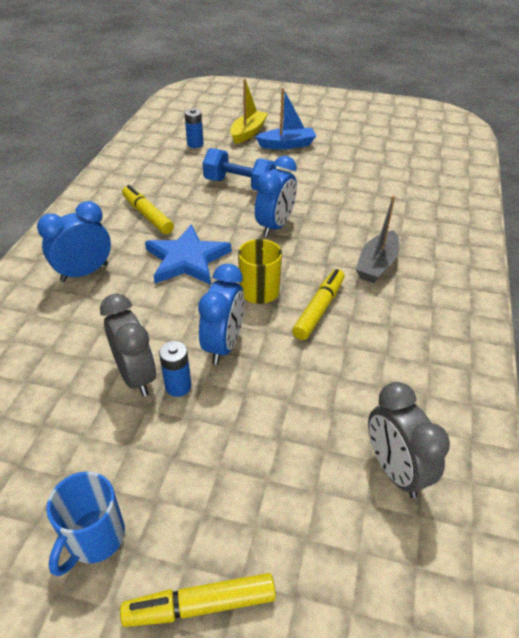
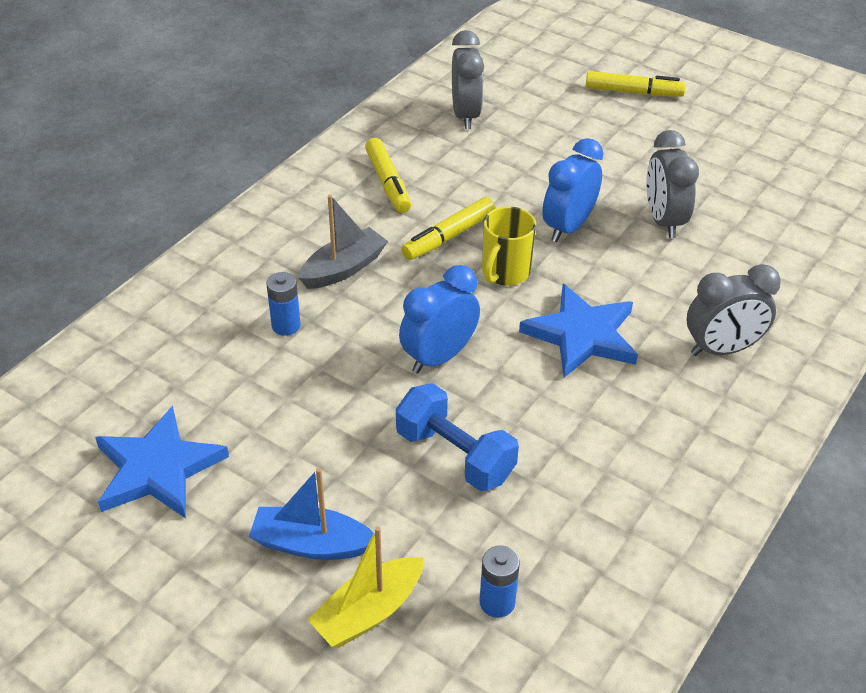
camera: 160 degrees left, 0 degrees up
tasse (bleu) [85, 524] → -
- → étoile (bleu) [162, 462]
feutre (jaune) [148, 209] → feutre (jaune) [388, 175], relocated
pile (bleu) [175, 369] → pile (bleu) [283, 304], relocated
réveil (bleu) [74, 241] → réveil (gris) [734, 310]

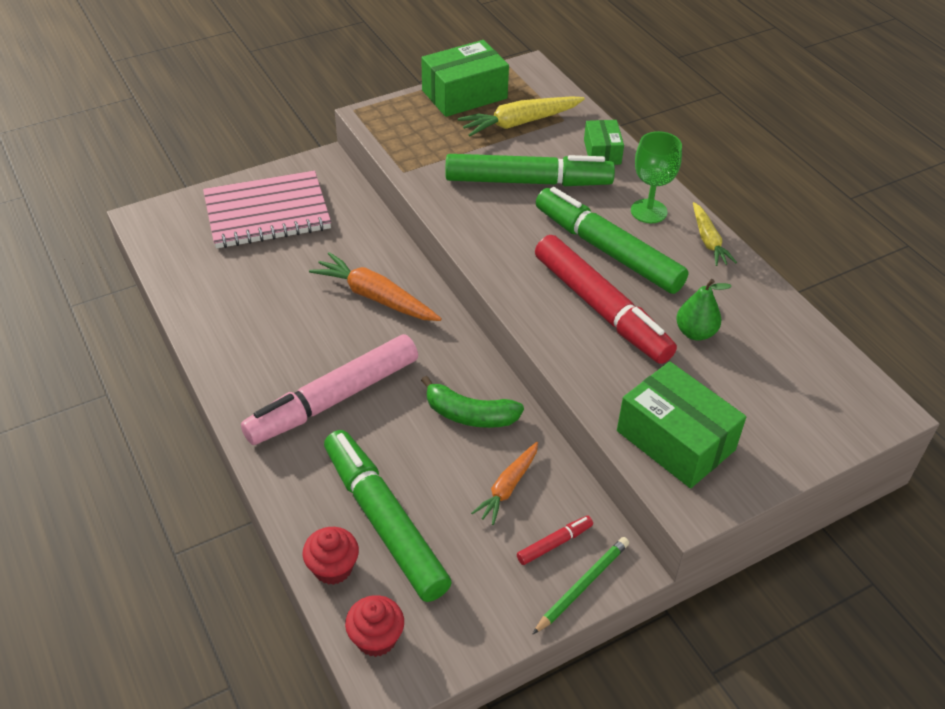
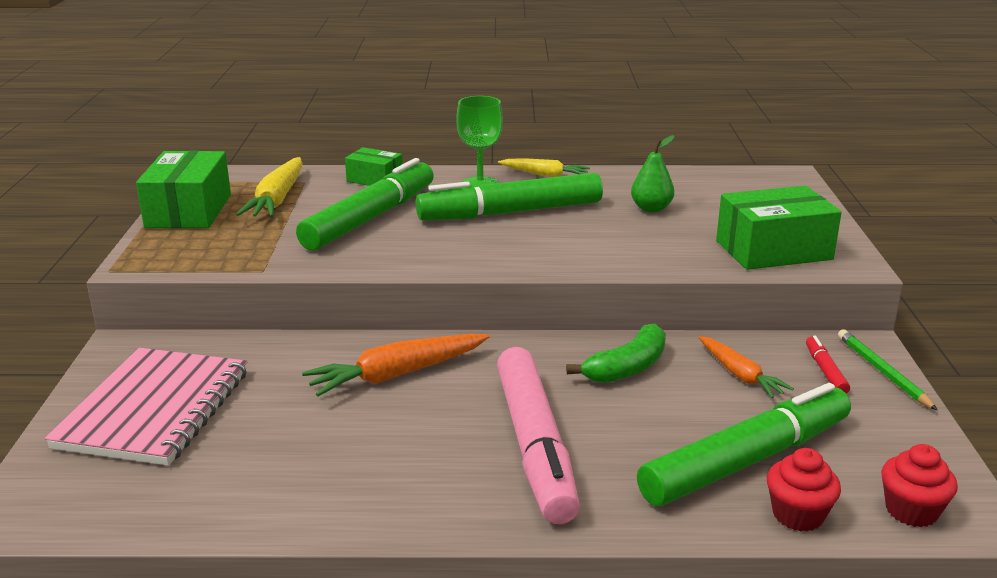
camera: 60 degrees left, 20 degrees down
feutre (rouge) [606, 299] → -
feutre (vert) [388, 516] → feutre (vert) [744, 444], 150 degrees clockwise

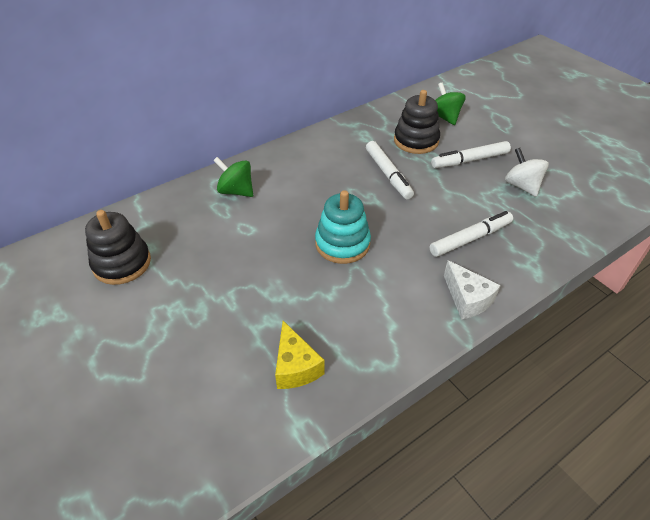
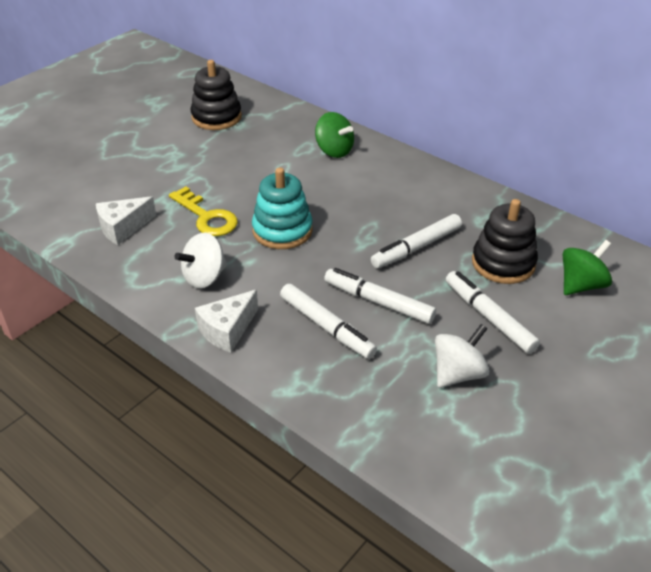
camera: 75 degrees right, 5 degrees down
- → clé (jaune) [203, 211]
- → toupie (blanc) [201, 261]
- → feutre (blanc) [380, 296]
fromage (jaune) [300, 355] → fromage (blanc) [126, 220]
toupie (vert) [233, 177] → toupie (vert) [334, 135], 120 degrees clockwise

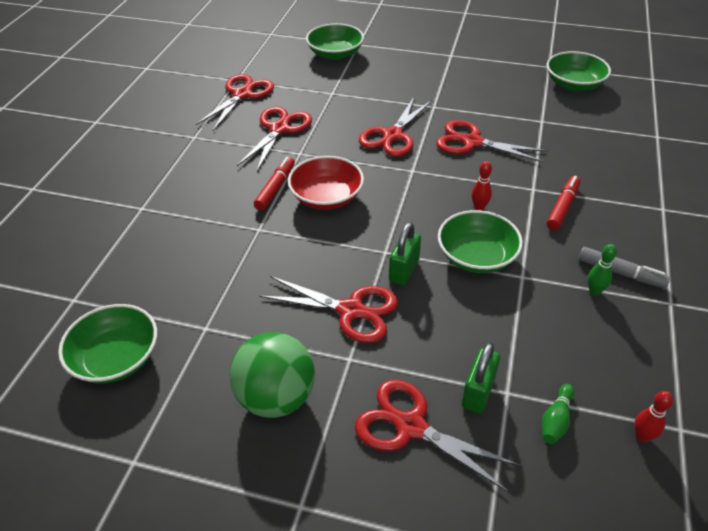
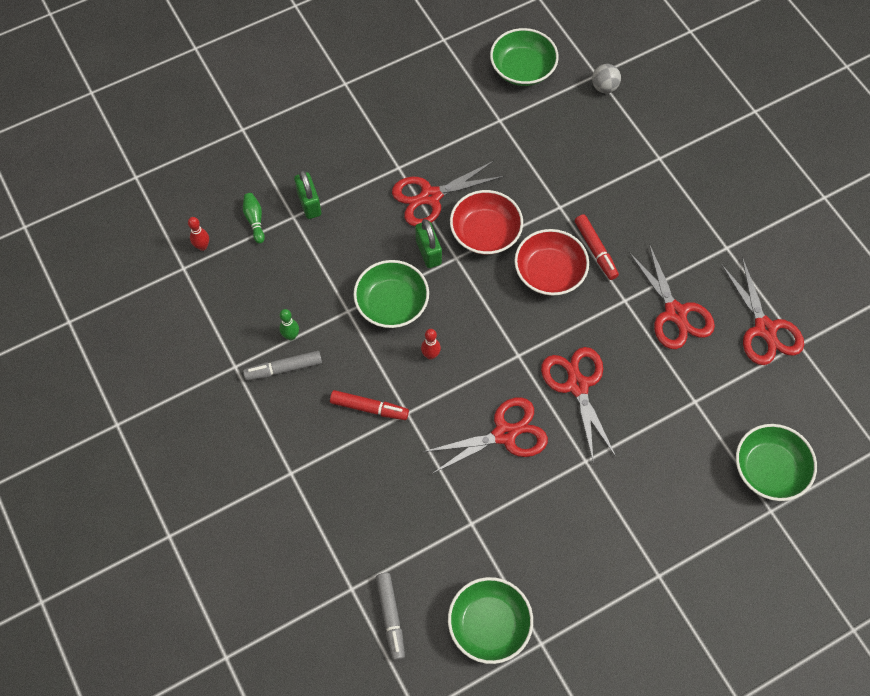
camera: 135 degrees right, 20 degrees up
balle (vert) [272, 375] → -
ciseaux (rouge) [438, 435] → -
- → feutre (gris) [390, 616]
- → bol (rouge) [486, 222]
- → balle (gris) [606, 78]
feutre (rouge) [564, 203] → feutre (rouge) [369, 405], 60 degrees counterclockwise

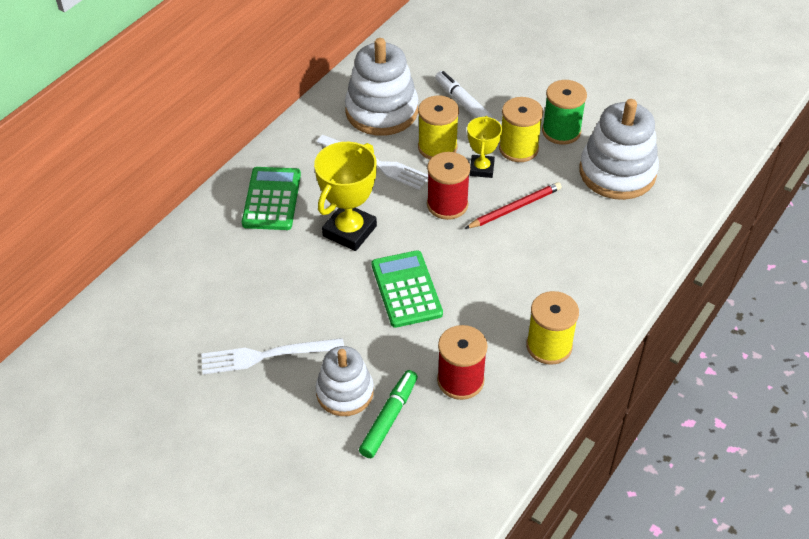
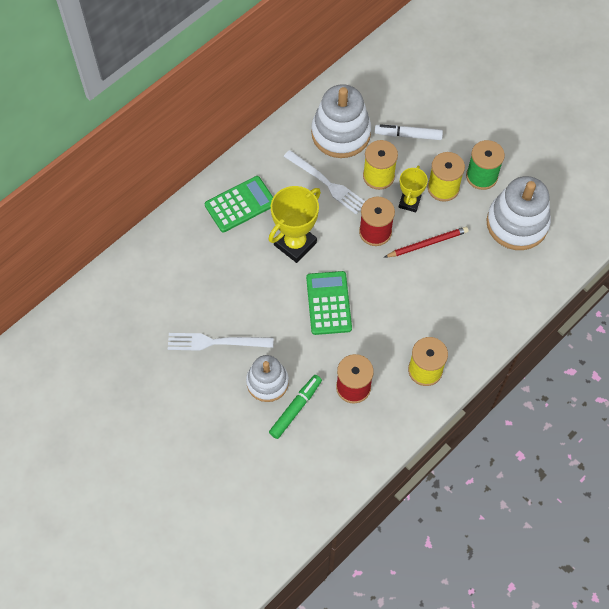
camera: 10 degrees right, 15 degrees up
calculatrice (vert) [271, 198] → calculatrice (vert) [239, 204], 45 degrees clockwise
feutre (blanc) [464, 94] → feutre (blanc) [408, 132], 60 degrees counterclockwise

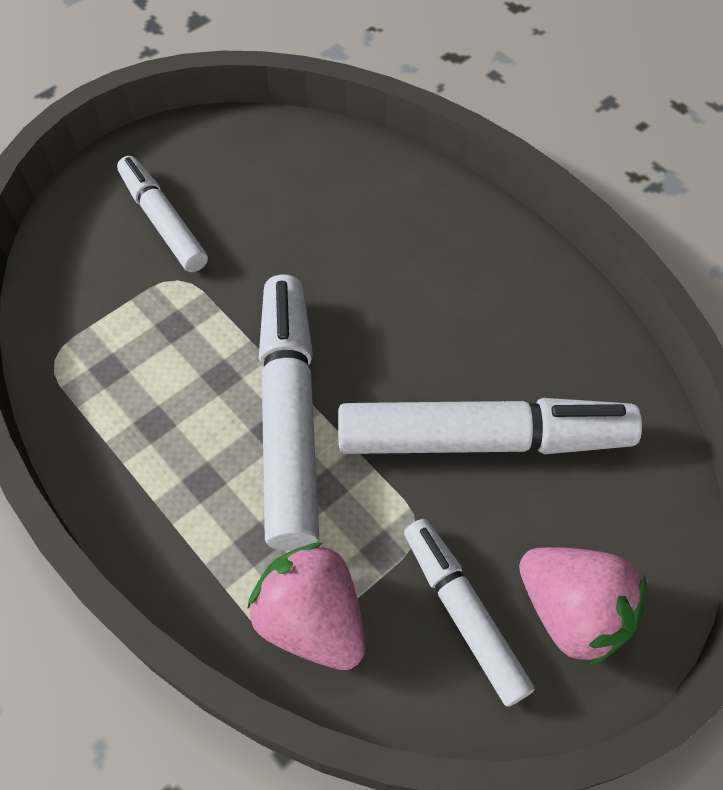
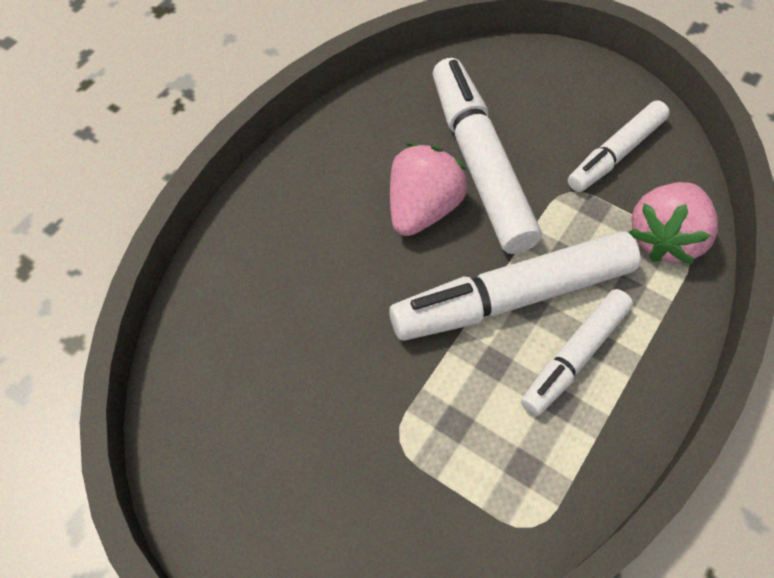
camera: 105 degrees left, 0 degrees up
feutre (blanc) [162, 214] → feutre (blanc) [577, 352], relocated
fraise (rose) [582, 607] → fraise (rose) [429, 189], relocated

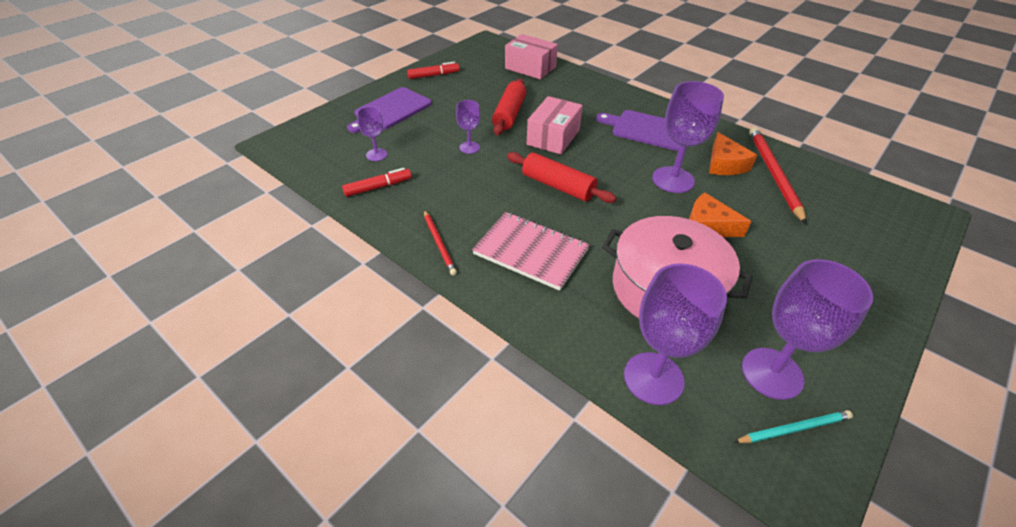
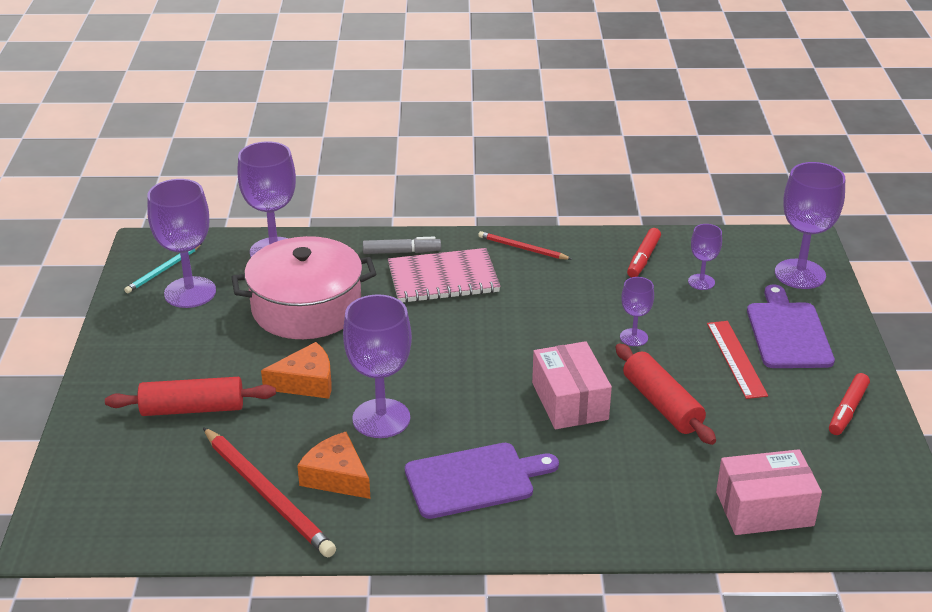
camera: 140 degrees right, 10 degrees down
- → feutre (gris) [402, 245]
- → règle (rouge) [737, 360]
- → verre à pied (violet) [810, 225]
rouleau à pâtisserie (rouge) [561, 177] → rouleau à pâtisserie (rouge) [190, 396], relocated

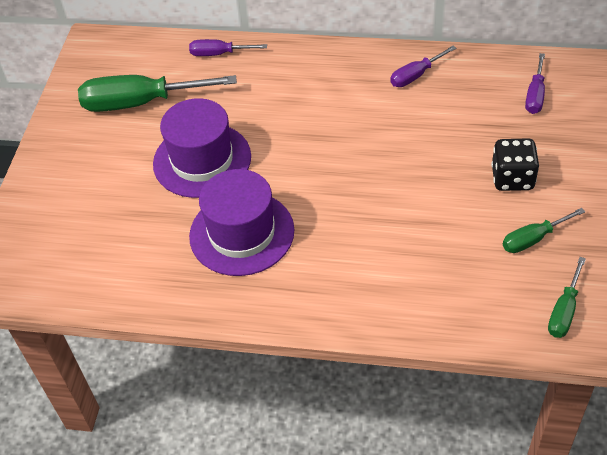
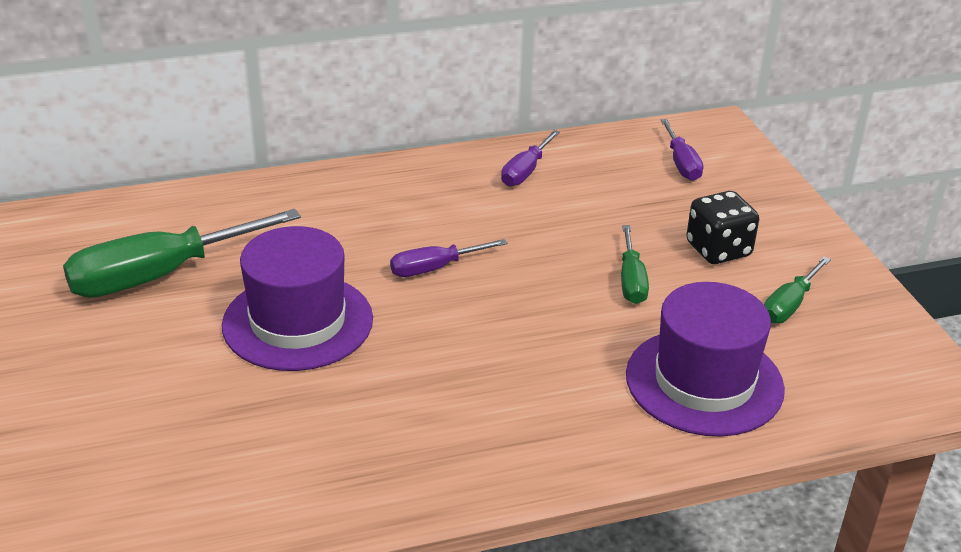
camera: 30 degrees left, 15 degrees down
tournevis (violet) [228, 47] → tournevis (violet) [448, 258], relocated
chapeau (violet) [241, 222] → chapeau (violet) [705, 359], relocated
tournevis (vert) [567, 297] → tournevis (vert) [635, 264], relocated

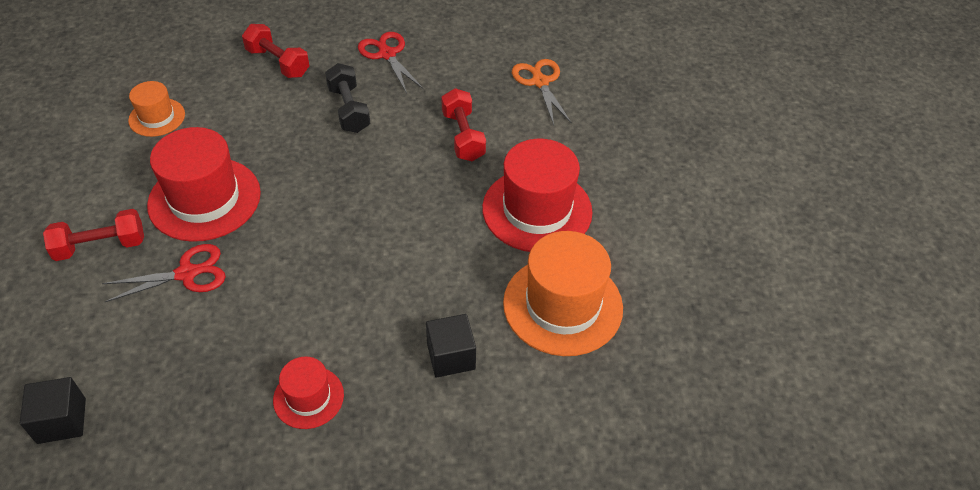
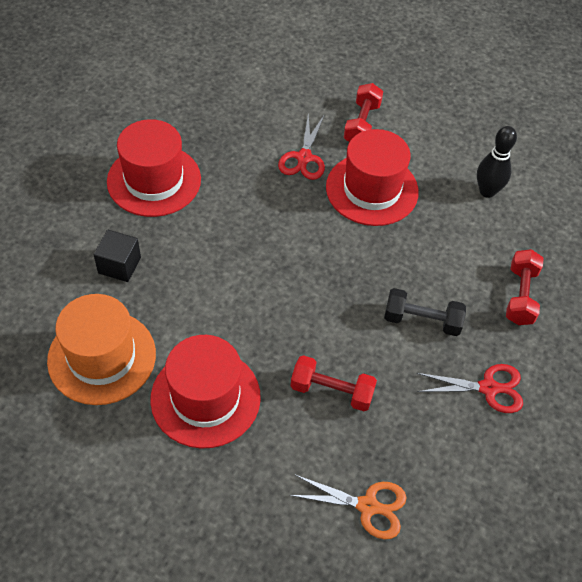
camera: 120 degrees right, 5 degrees up
cube (noir) [53, 410] → -
chapeau (orange) [156, 109] → quille (noir) [497, 162]
haltère (rouge) [275, 51] → haltère (rouge) [525, 287], 60 degrees counterclockwise
chapeau (rouge) [308, 393] → chapeau (rouge) [154, 168], x1.86

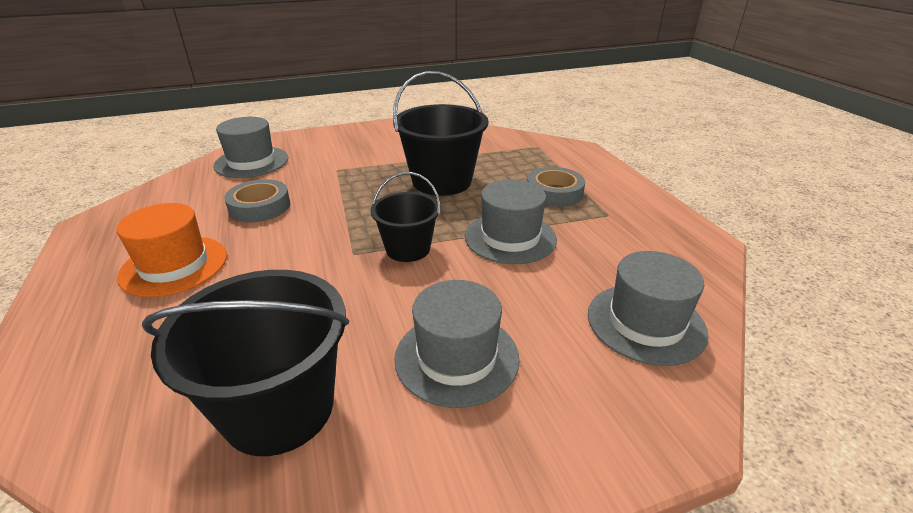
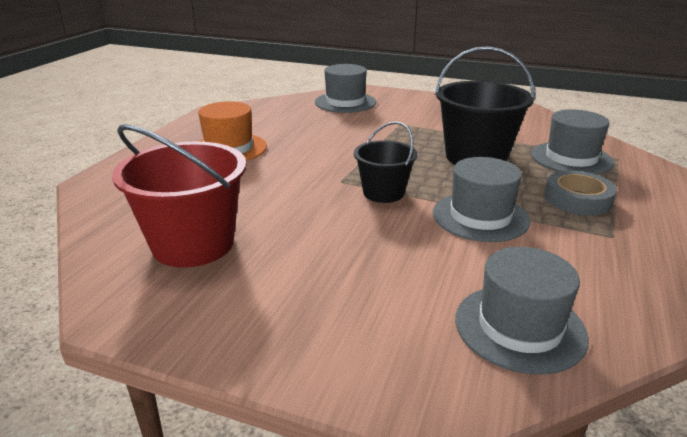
camera: 40 degrees right, 5 degrees down
ruban adhésif (gris) [257, 200] → -
chapeau (gris) [457, 344] → chapeau (gris) [572, 142], relocated
seau (noir) [245, 363] → seau (rouge) [179, 196]

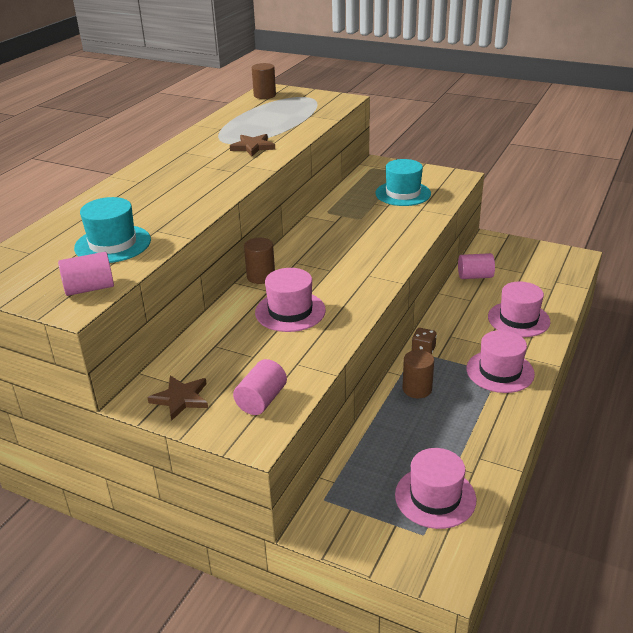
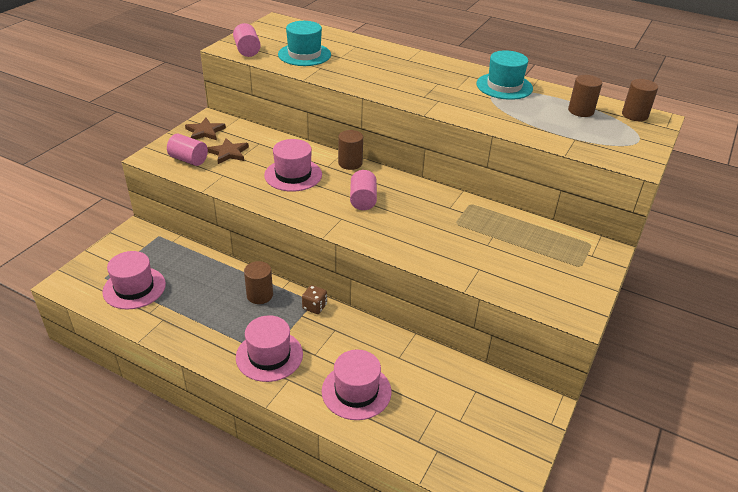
camera: 90 degrees right, 5 degrees up
- → cylindre (marron) [585, 96]
étoile (marron) [252, 145] → étoile (marron) [228, 151], relocated
chapeau (turquoise) [403, 182] → chapeau (turquoise) [504, 75], relocated
cylindre (rose) [476, 266] → cylindre (rose) [363, 190], relocated

